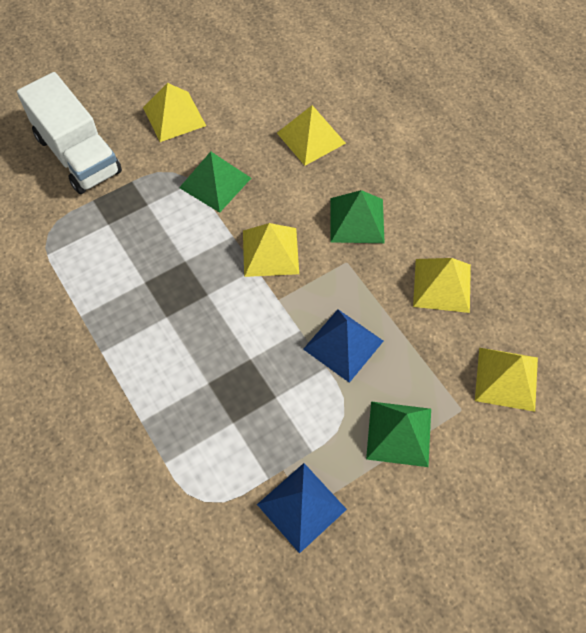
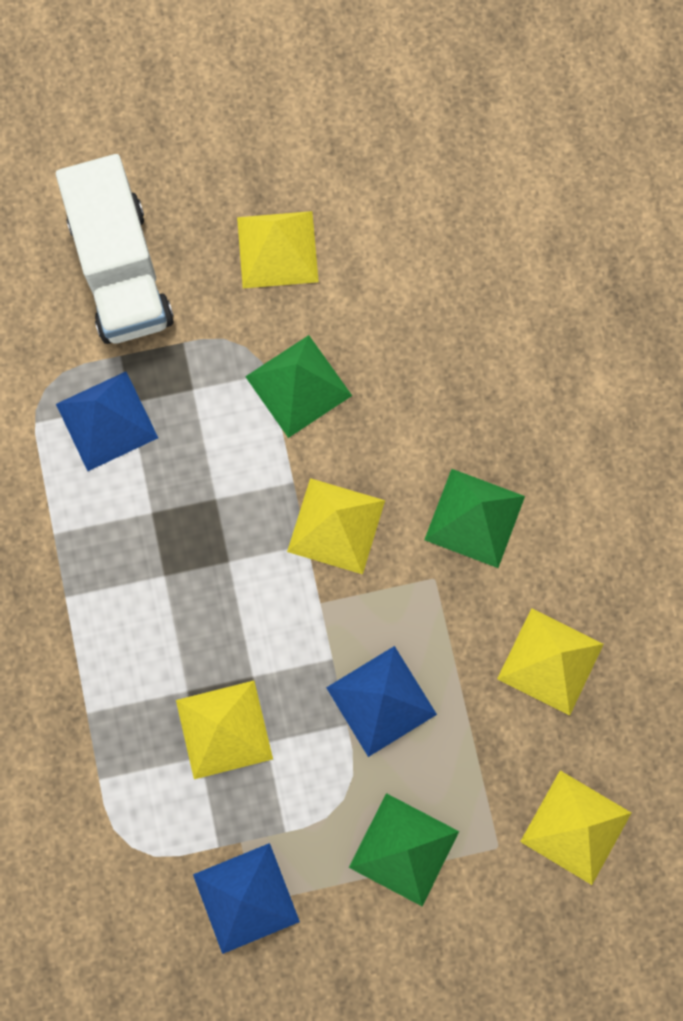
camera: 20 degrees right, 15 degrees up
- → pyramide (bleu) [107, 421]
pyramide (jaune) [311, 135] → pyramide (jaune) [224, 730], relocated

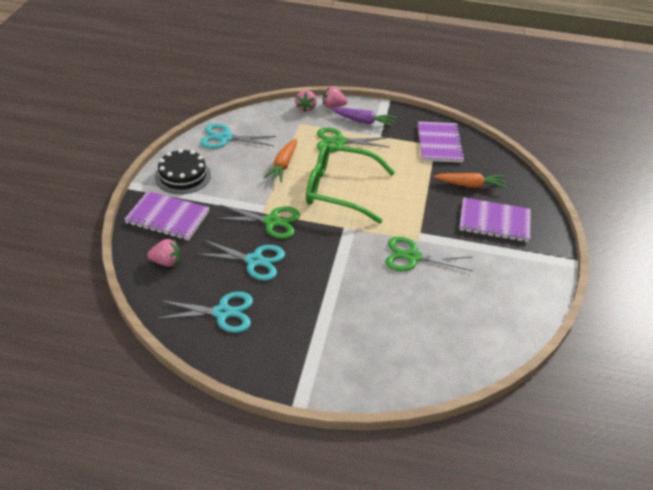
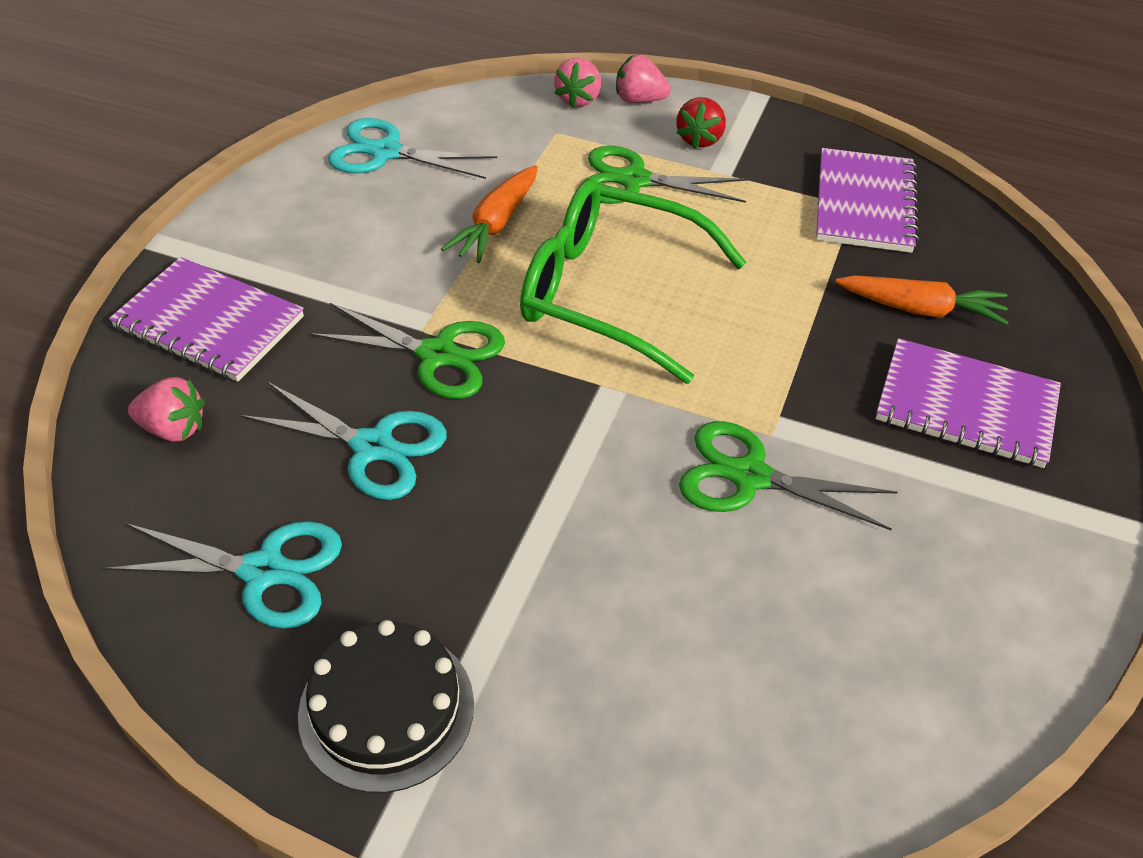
camera: 10 degrees right, 5 degrees up
gâteau (noir) [183, 171] → gâteau (noir) [386, 706], relocated
carotte (violet) [364, 117] → fraise (rouge) [701, 123]

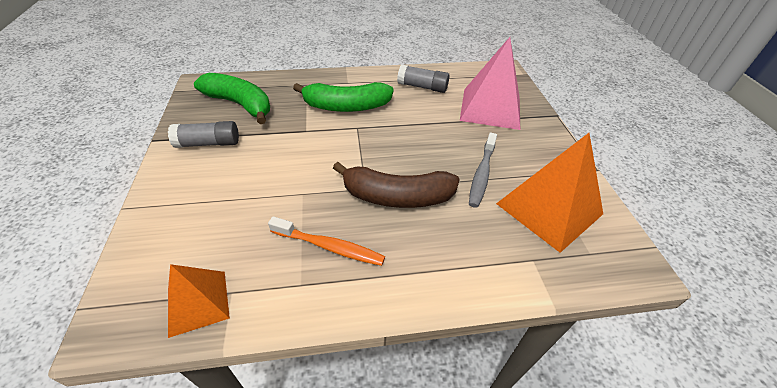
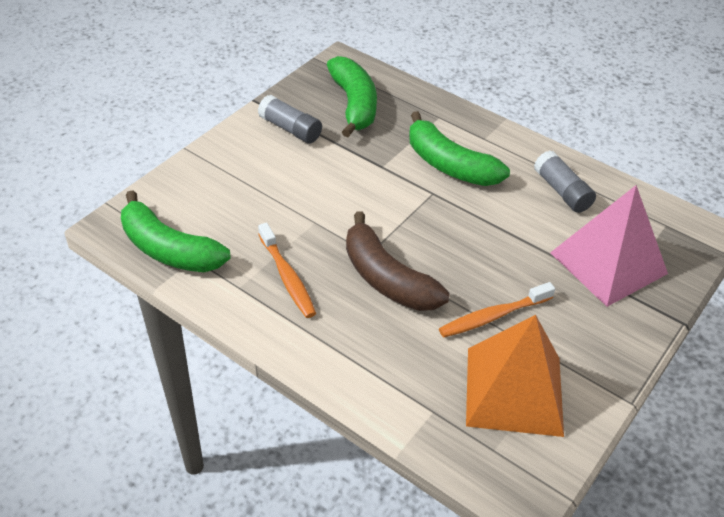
camera: 45 degrees right, 0 degrees up
pyramide (orange) [199, 301] → banane (vert) [176, 231]
brosse à dents (gris) [483, 170] → brosse à dents (orange) [497, 309]

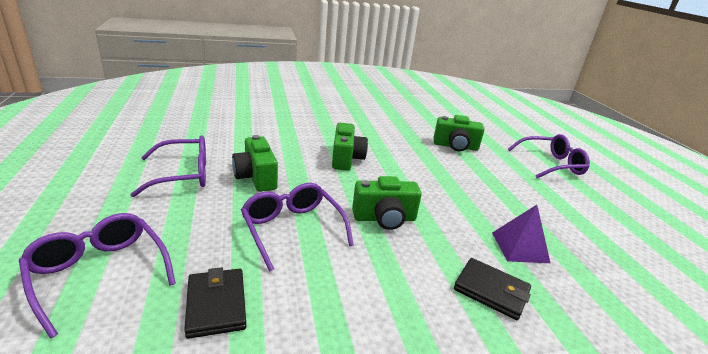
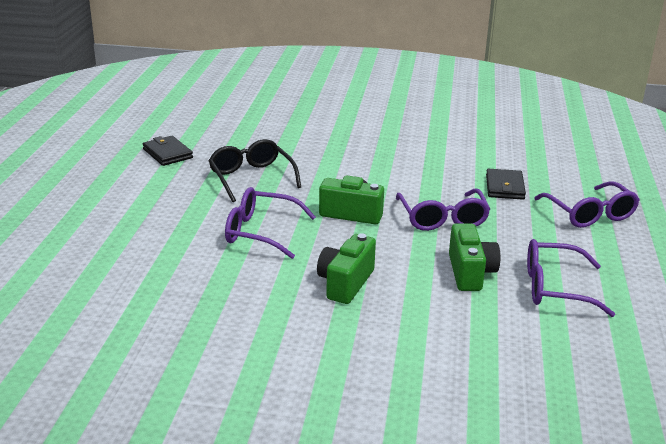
camera: 155 degrees left, 0 degrees up
appareil photo (vert) [459, 133] → -
portefeuille (noir) [492, 289] → portefeuille (noir) [168, 151], relocated
lunettes (violet) [549, 156] → lunettes (violet) [270, 223], relocated
pyramide (violet) [521, 234] → lunettes (noir) [255, 170]

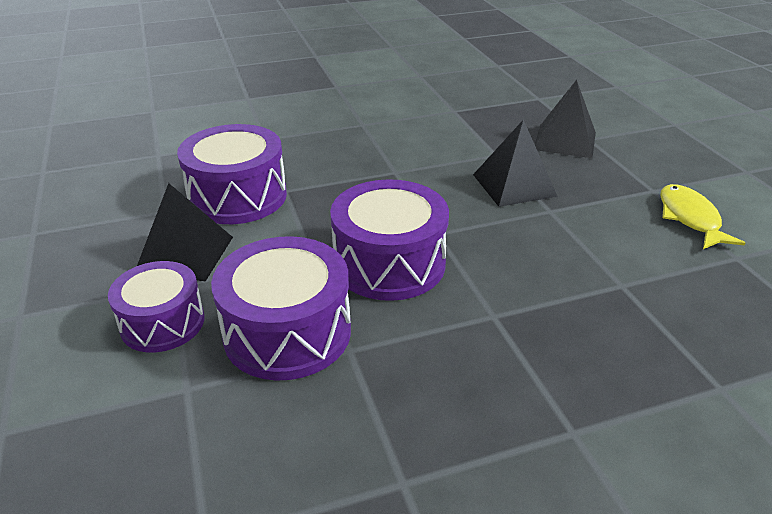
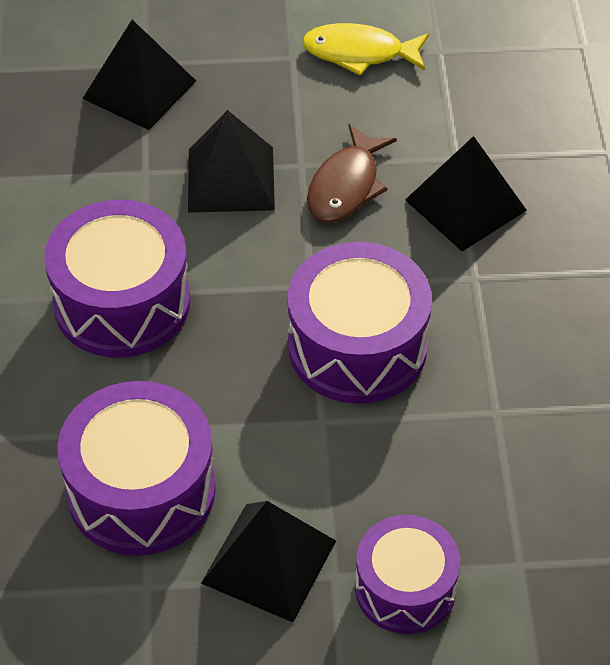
camera: 75 degrees left, 15 degrees up
- → poisson (marron) [352, 173]
- → pyramide (noir) [466, 194]
tambour (violet) [281, 308] → tambour (violet) [117, 279], relocated

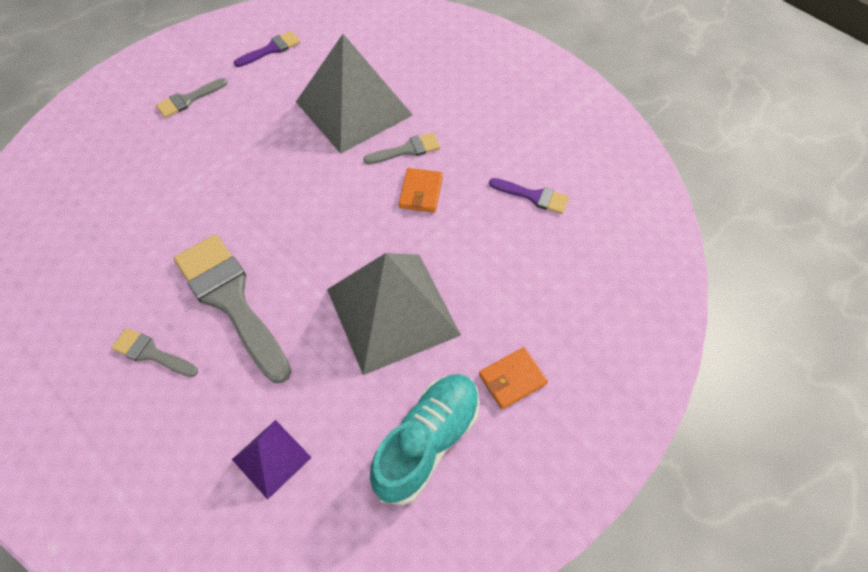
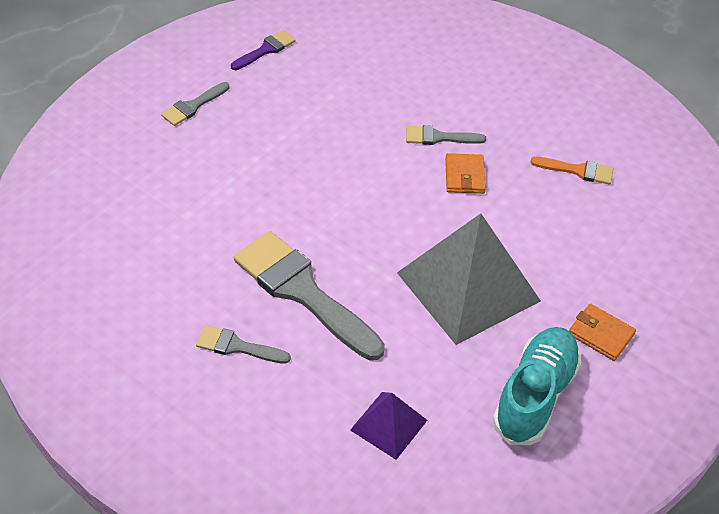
camera: 10 degrees left, 10 degrees down
pyramide (gris) [354, 94] → -
pinceau (violet) [529, 196] → pinceau (orange) [572, 171]
pinceau (gris) [401, 148] → pinceau (gris) [446, 135], 150 degrees counterclockwise
portefeuille (orange) [513, 378] → portefeuille (orange) [602, 332], 75 degrees clockwise

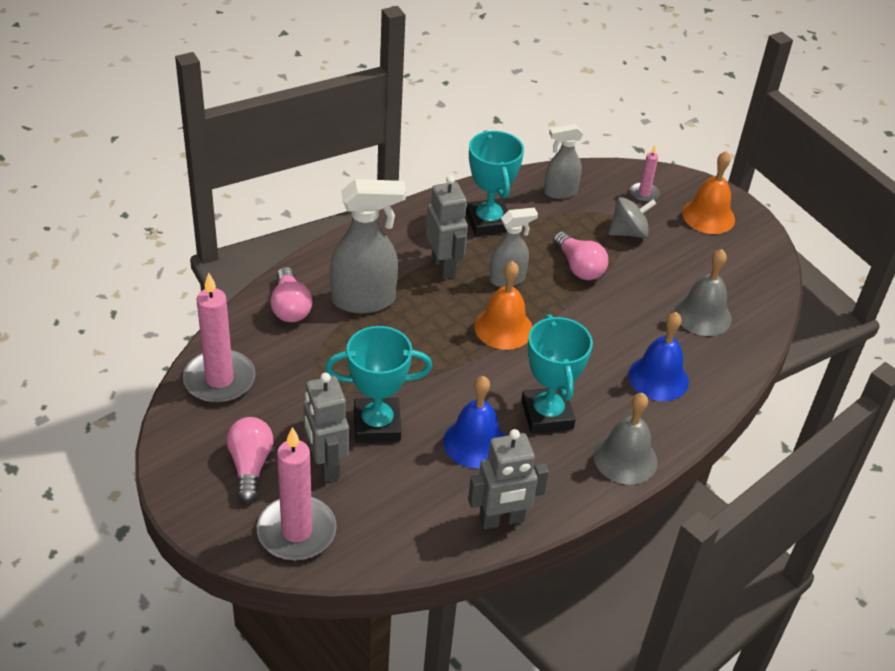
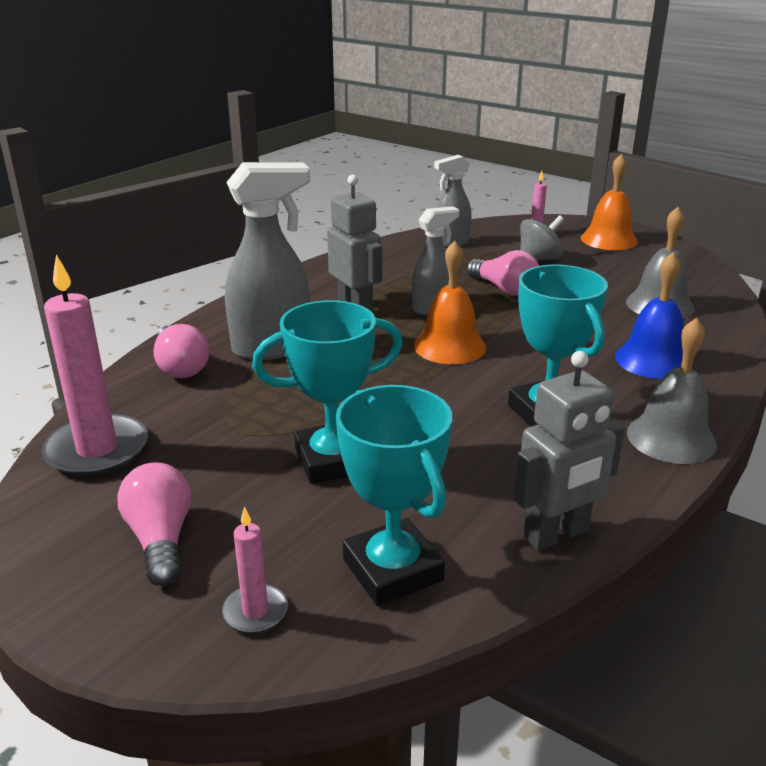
camera: 10 degrees left, 15 degrees down
robot (gris) [326, 427] → -
cloche (bleu) [474, 422] → -
trophée (turquoise) [495, 183] → trophée (turquoise) [394, 495], relocated
bougie (rose) [297, 493] → bougie (rose) [255, 570], x0.50

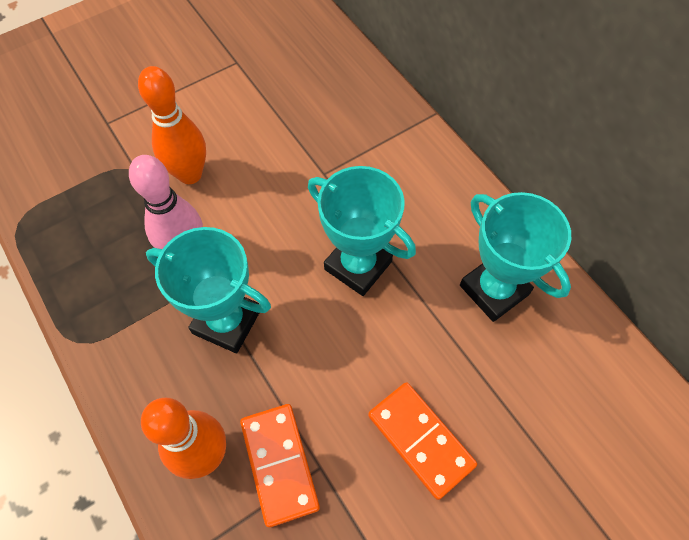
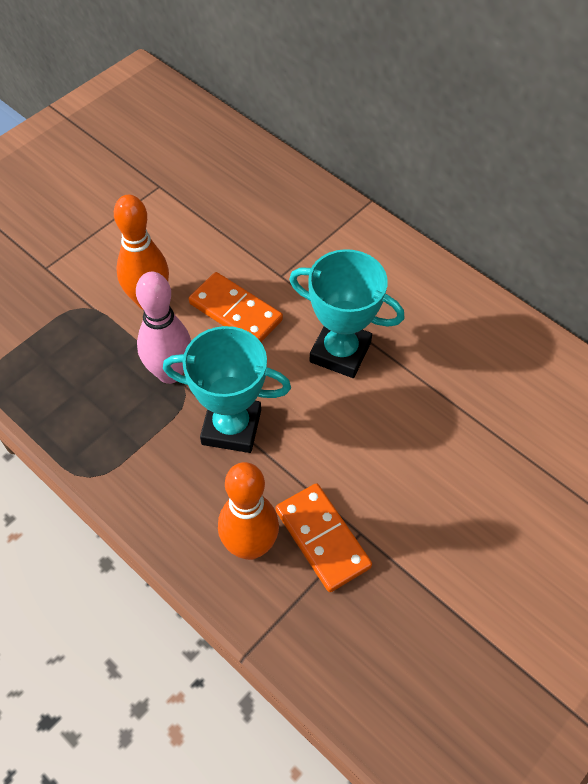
camera: 15 degrees left, 5 degrees down
trophée (turquoise) [515, 257] → -
domino (orange) [422, 441] → domino (orange) [236, 307], relocated

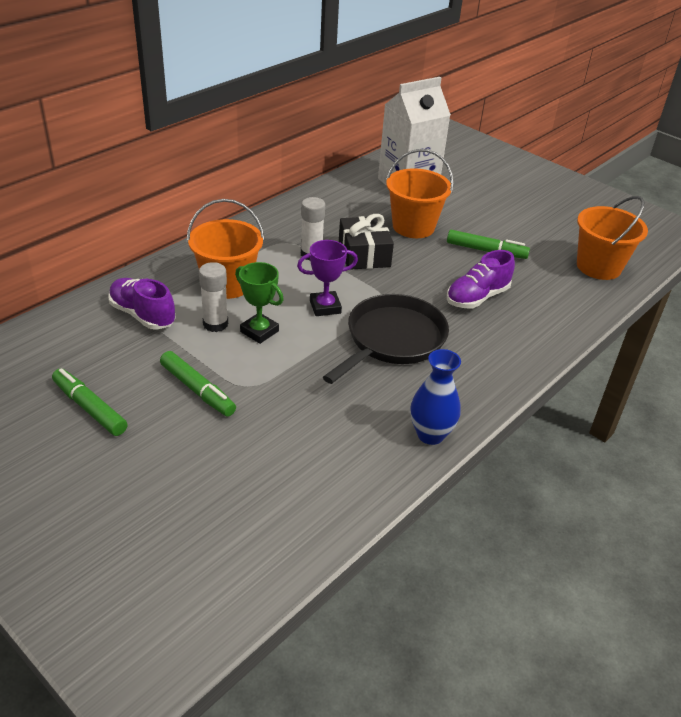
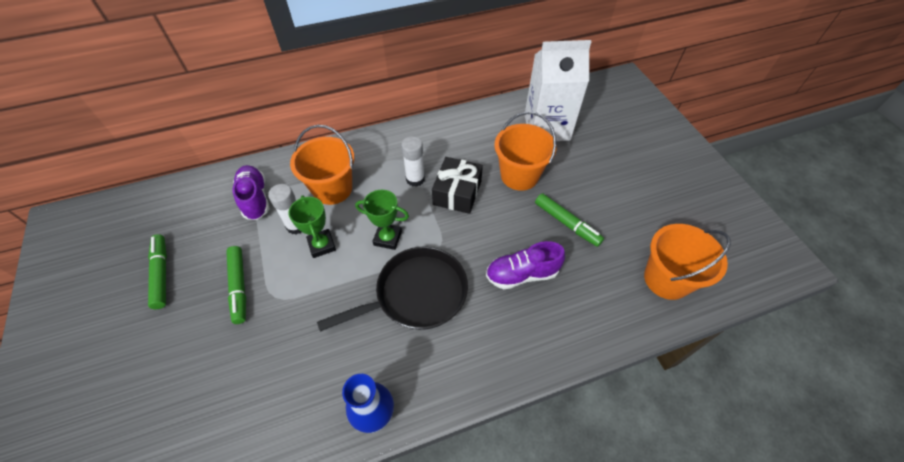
camera: 30 degrees right, 15 degrees up
trophée (violet) [327, 278] → trophée (vert) [382, 220]

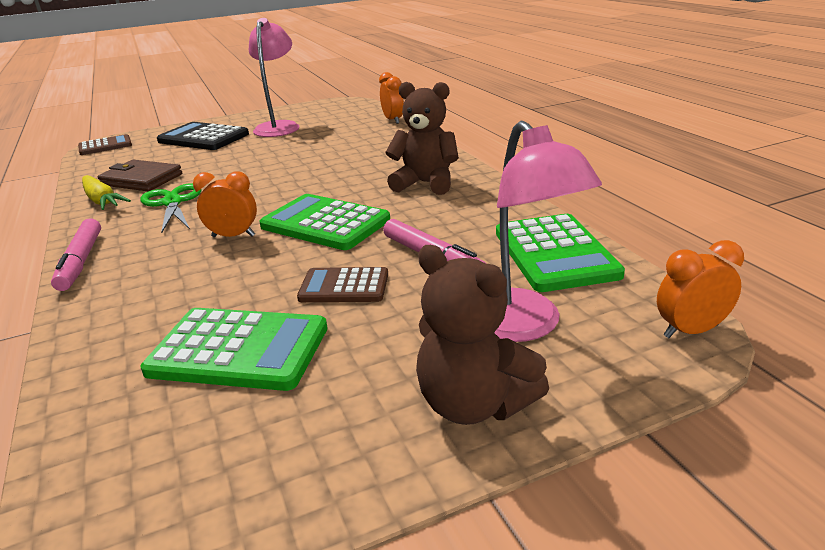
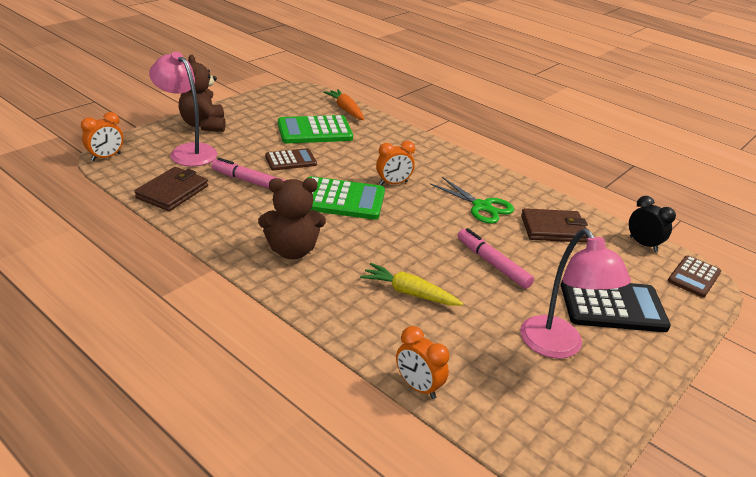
camera: 150 degrees right, 5 degrees up
- → carotte (orange) [343, 104]
- → réveil (noir) [652, 224]
feutre (rose) [76, 255] → feutre (rose) [495, 258], relocated
carotte (jaune) [106, 192] → carotte (jaune) [411, 284], relocated
calculatrice (vert) [560, 253] → portefeuille (marron) [171, 189]
ours en peluche (marron) [482, 335] → ours en peluche (marron) [202, 93], 120 degrees counterclockwise

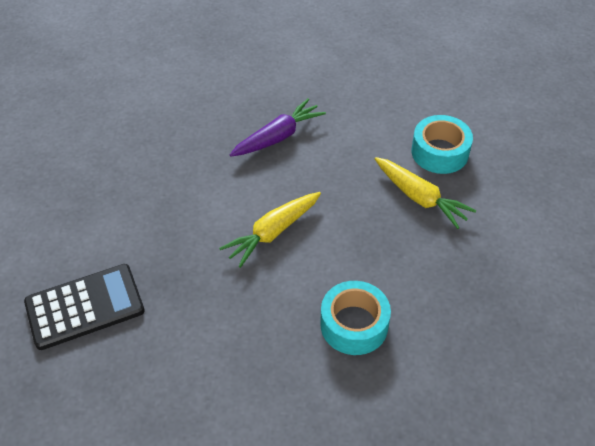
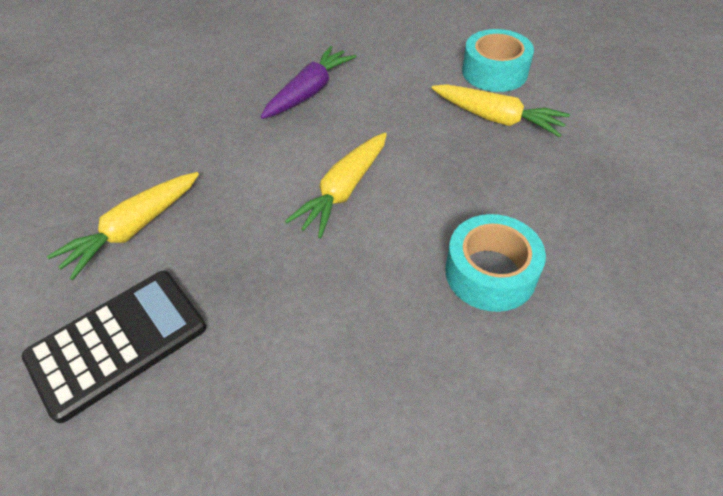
camera: 15 degrees left, 0 degrees up
- → carotte (jaune) [123, 226]

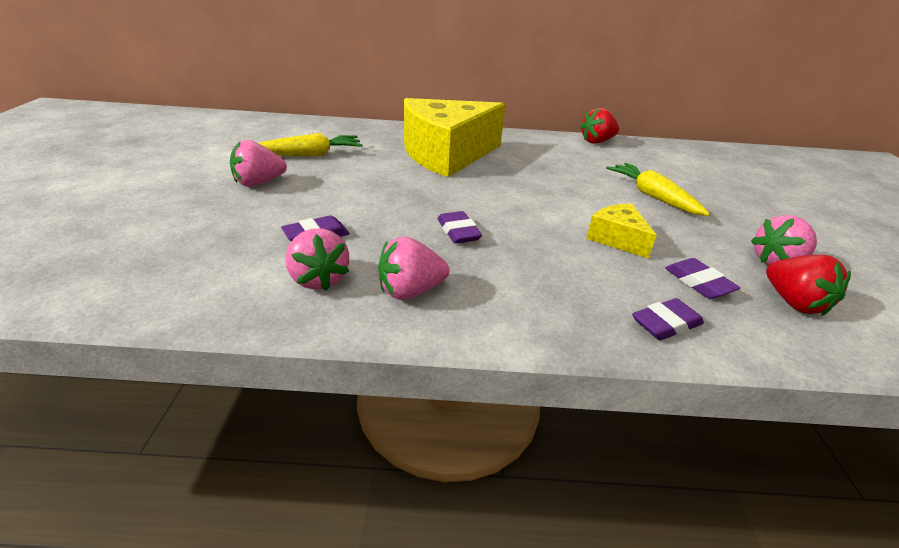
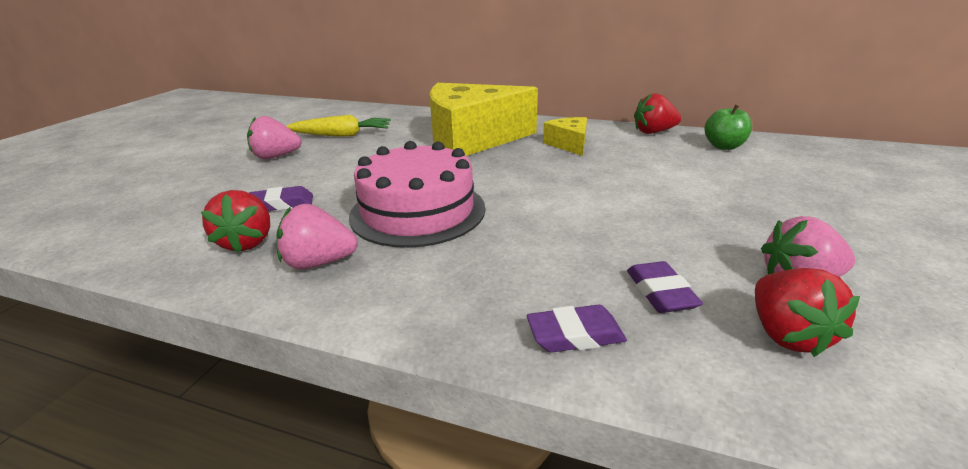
camera: 20 degrees right, 5 degrees down
carotte (jaune) [658, 189] → -
- → pomme (vert) [728, 127]
fromage (jaune) [621, 230] → fromage (jaune) [565, 136], relocated
gomme (violet) [460, 227] → gâteau (rose) [417, 194]
fraise (rose) [317, 259] → fraise (rouge) [235, 221]

